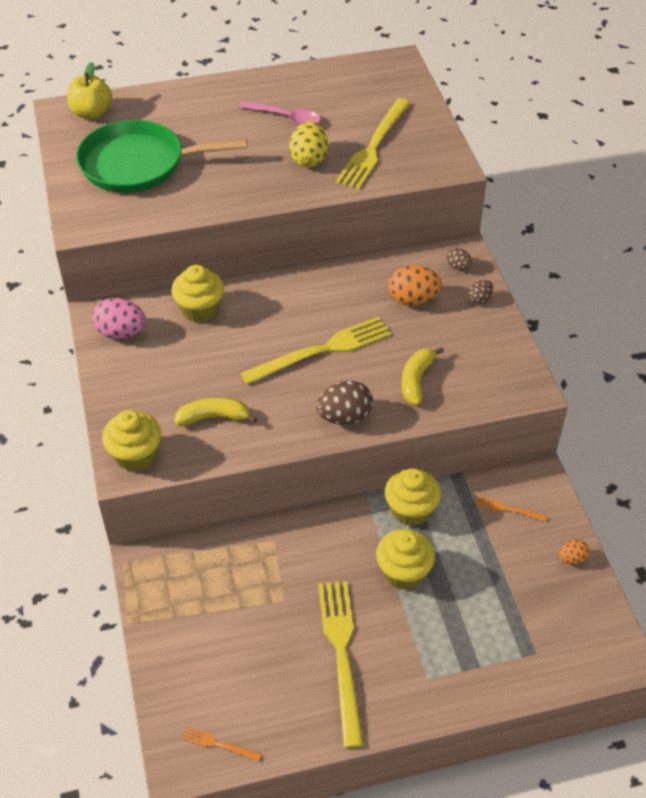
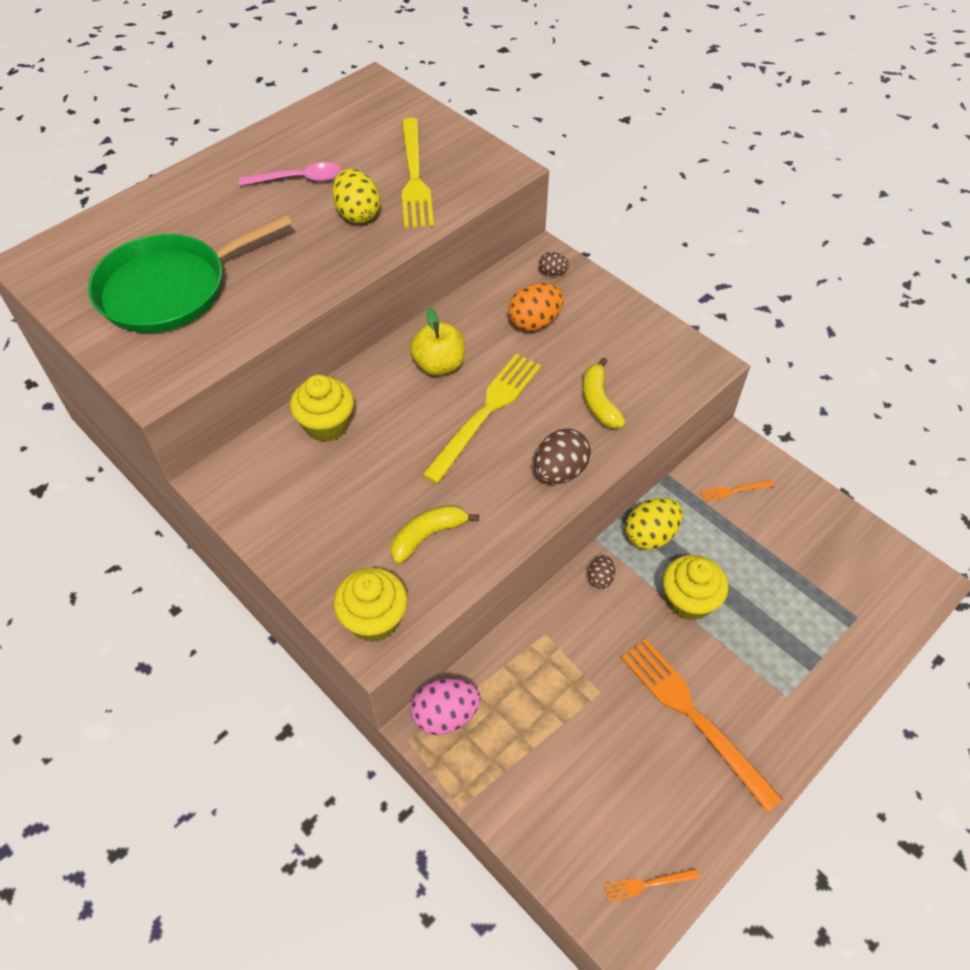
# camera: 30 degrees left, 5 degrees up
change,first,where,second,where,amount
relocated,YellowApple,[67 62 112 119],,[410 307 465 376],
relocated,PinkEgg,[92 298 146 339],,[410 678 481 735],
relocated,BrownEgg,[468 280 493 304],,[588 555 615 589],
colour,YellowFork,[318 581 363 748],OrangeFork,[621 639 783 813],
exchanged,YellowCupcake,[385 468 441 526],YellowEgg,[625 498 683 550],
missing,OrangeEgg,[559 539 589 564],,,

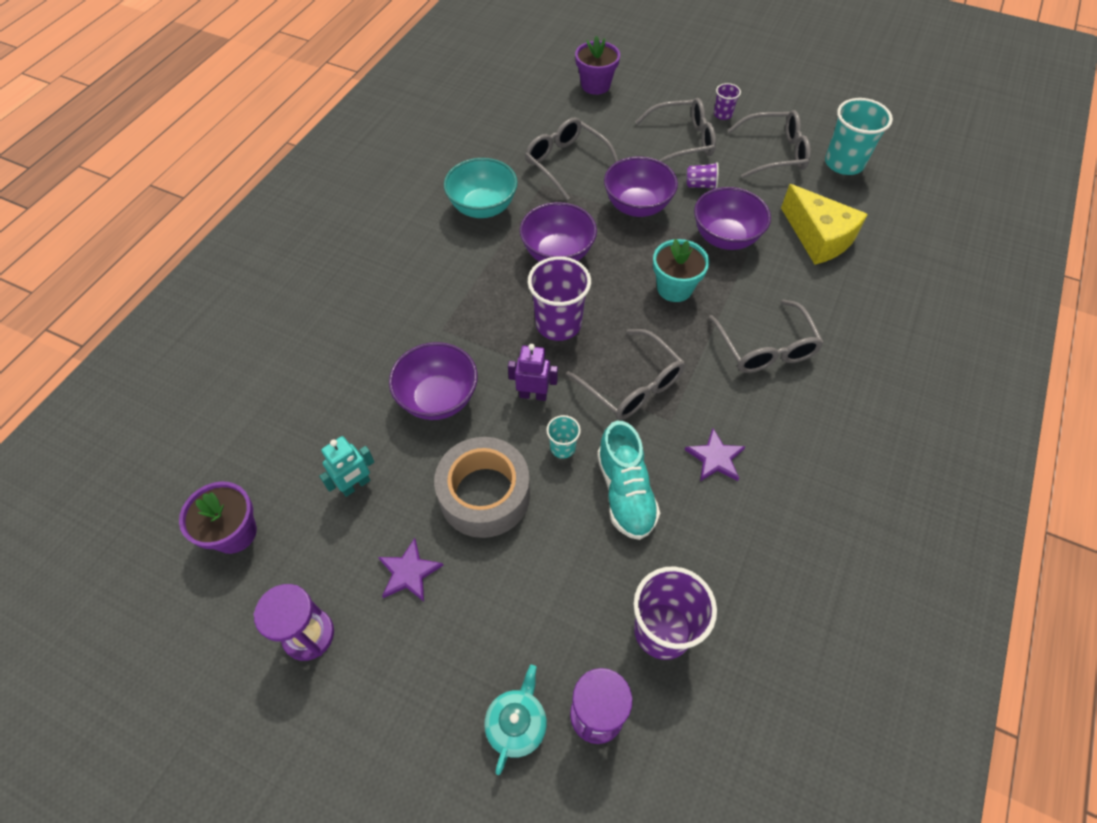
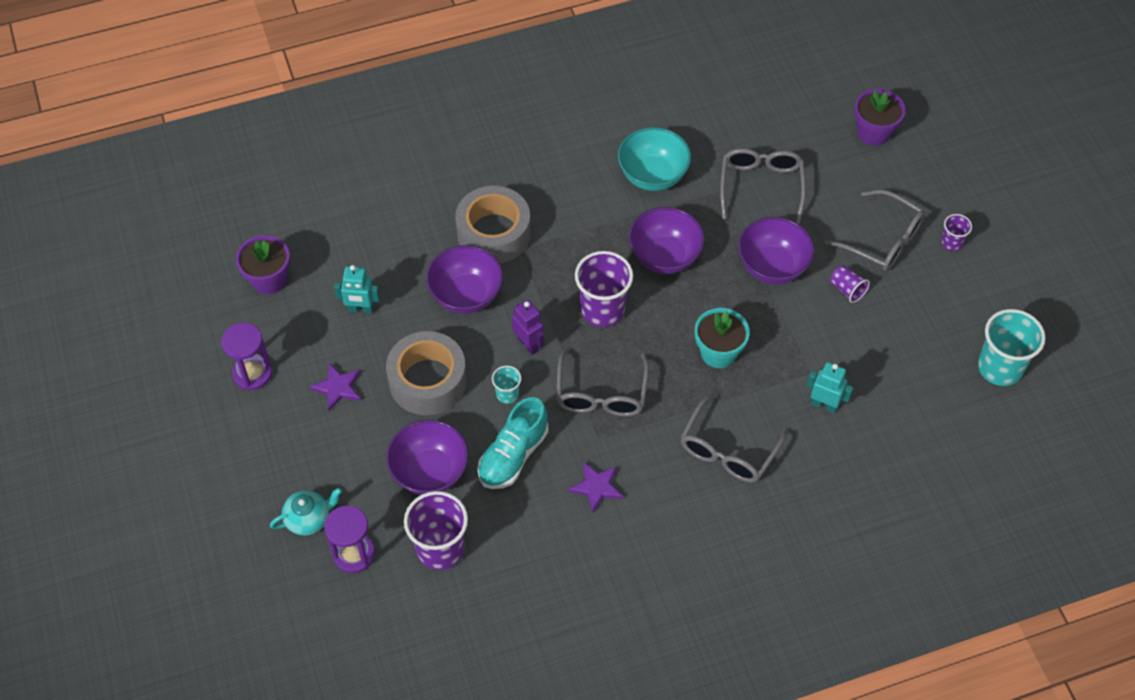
# camera: 45 degrees right, 0 degrees up
change,first,where,second,where,amount
relocated,PurpleBowl,[694 187 771 250],,[386 420 469 495],
appeared,,,GreyTape,[455 186 531 263],
appeared,,,TurquoiseRobot,[807 362 853 413],
missing,GreyGlasses,[728 110 811 178],,,
missing,YellowCheese,[781 184 868 264],,,

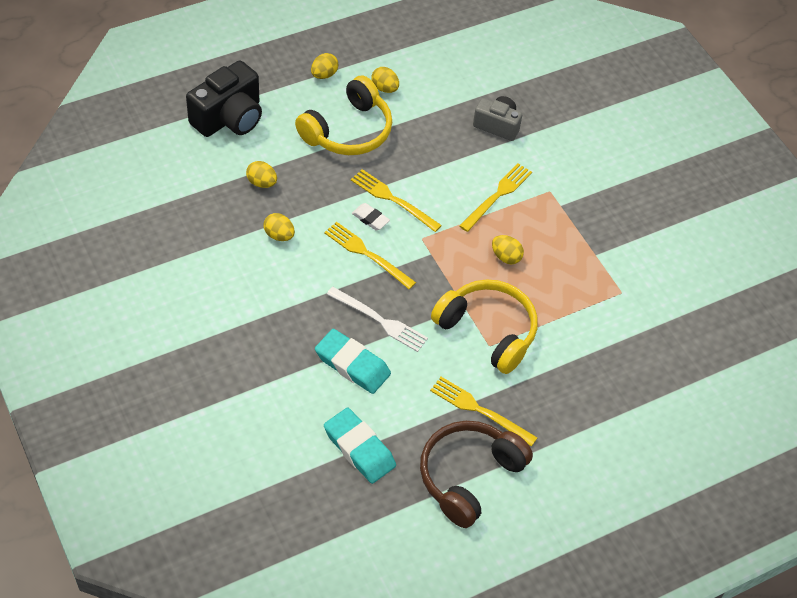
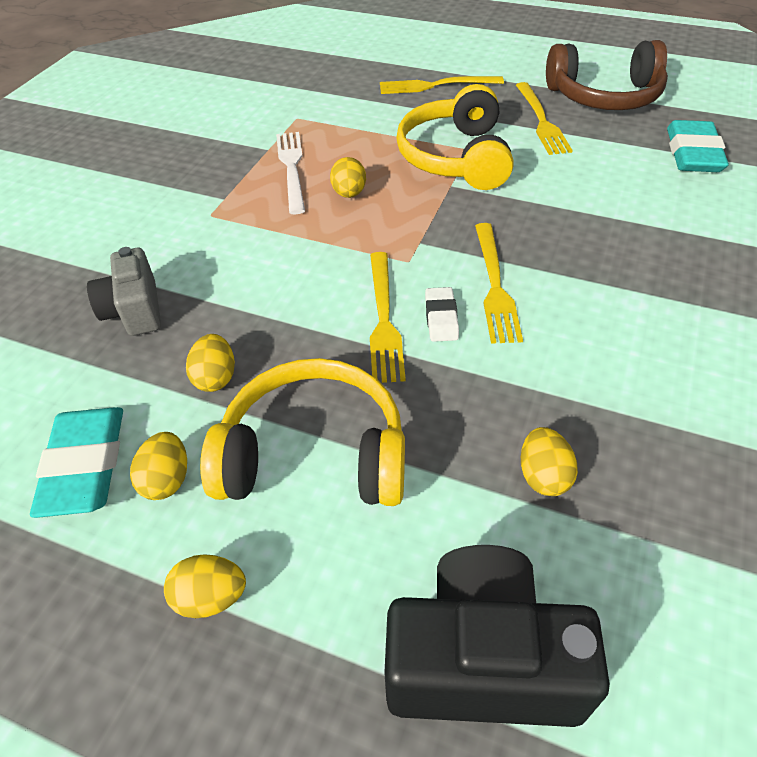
# camera: 125 degrees left, 5 degrees down
change,first,where,second,where,amount
relocated,TurquoiseEraser,[315 329 391 394],,[30 407 123 518],
relocated,YellowEgg,[264 213 295 241],,[186 334 235 392],
relocated,WhiteFork,[327 287 428 352],,[276 132 305 214],
relocated,YellowFork,[459 163 532 232],,[380 76 504 94],

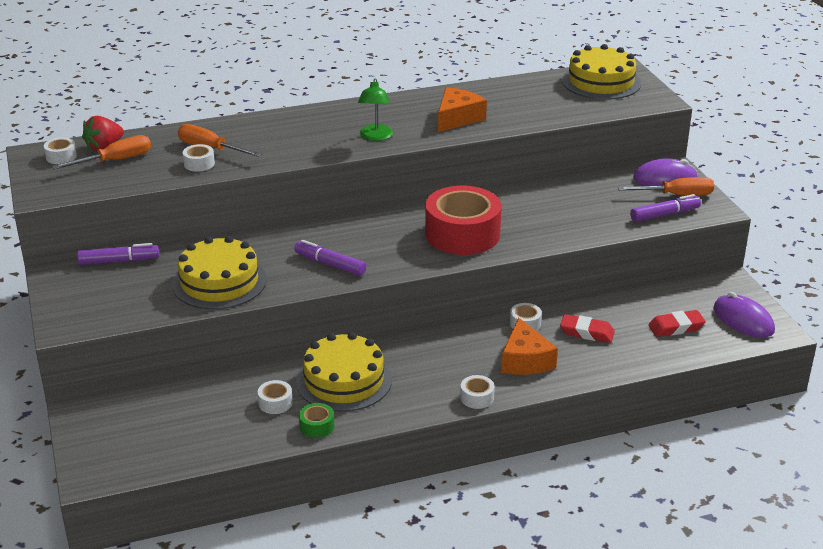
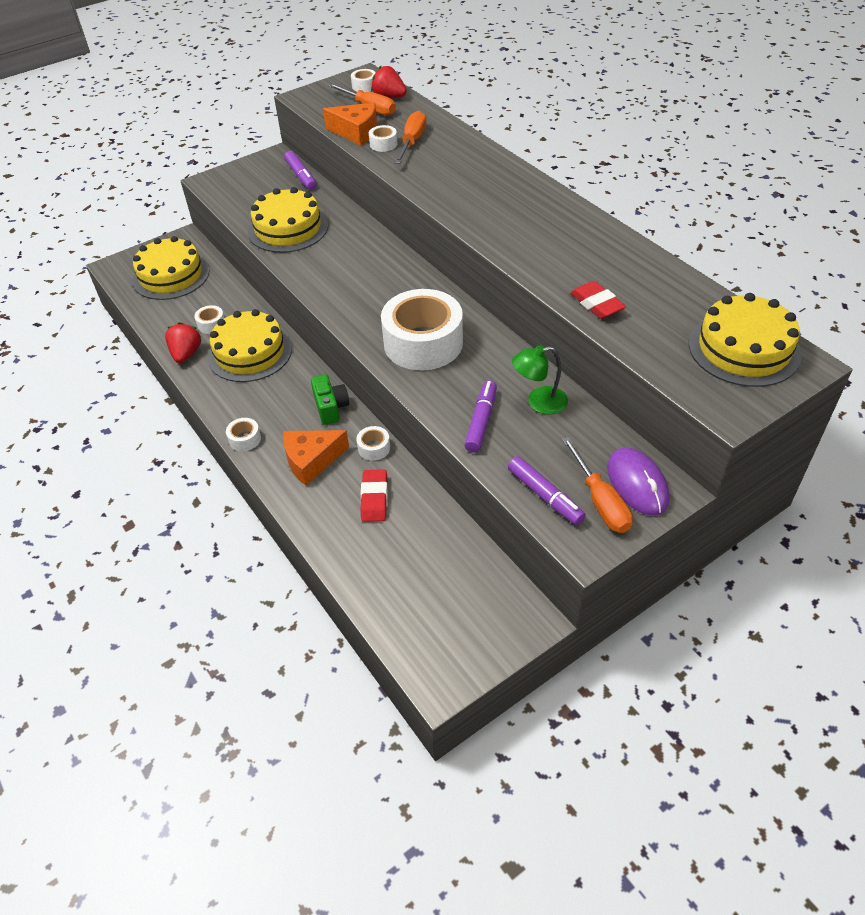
# camera: 75 degrees right, 15 degrees up
change,first,where,second,where,amount
appeared,,,YellowCake,[132 236 210 300],
exchanged,GreenTape,[299 403 334 438],RedStrawberry,[165 322 201 363],
appeared,,,GreenCamera,[311 374 349 425],
relocated,OrangeCheese,[438 87 487 132],,[323 103 377 146],
colour,RedTape,[425 186 502 255],WhiteTape,[381 289 463 370],
relocated,PurpleMarker,[294 240 366 276],,[464 380 497 453],
relocated,GreenLamp,[358 78 393 141],,[512 346 568 415],
relocated,RedEraser,[648 310 706 337],,[570 281 626 319],
missing,PurpleMouse,[713 292 775 338],,,

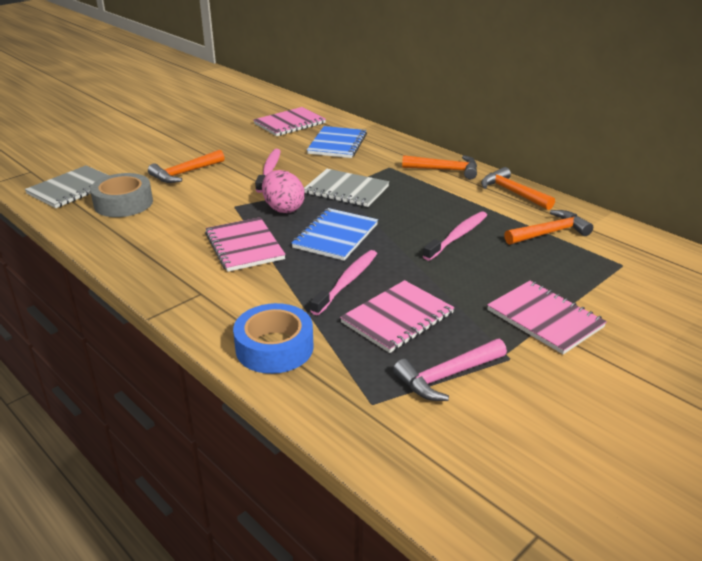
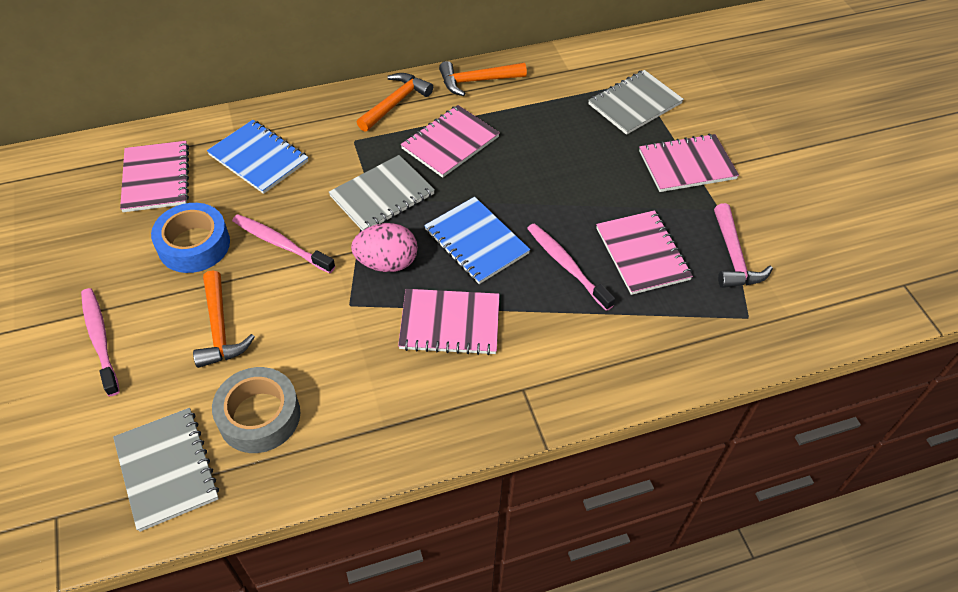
# camera: 65 degrees left, 20 degrees up
change,first,where,second,where,amount
relocated,PinkToothbrush,[423 211 487 261],,[81 288 120 396],
relocated,BlueTape,[233 303 314 374],,[151 203 230 273],
appeared,,,PinkNotebook,[401 105 500 178],
appeared,,,GreyNotebook,[588 70 684 135],
missing,OrangeHammer,[504 210 593 245],,,

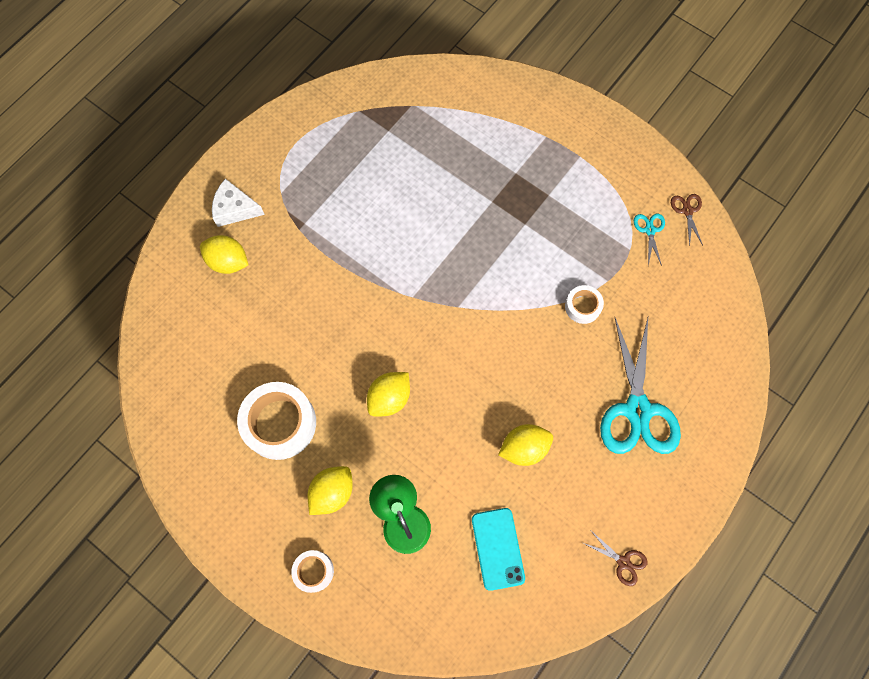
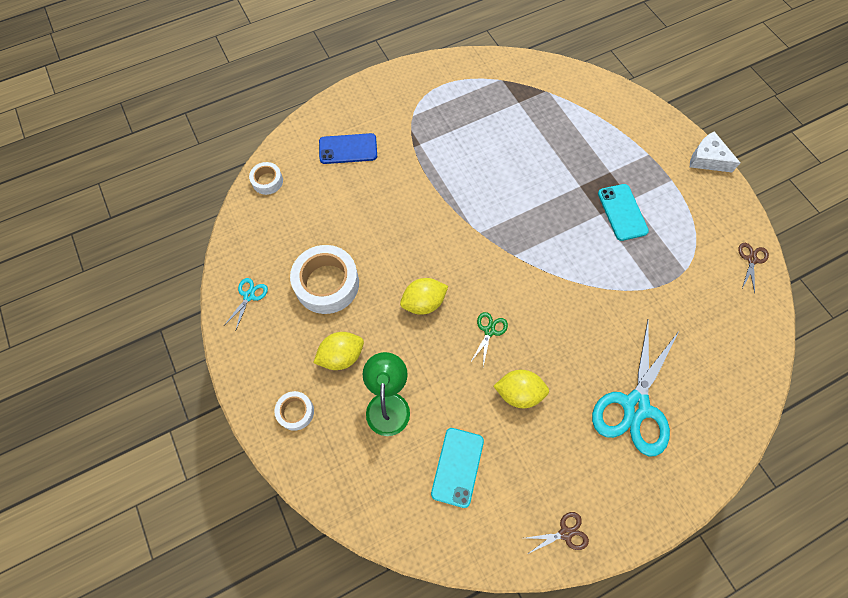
# camera: 25 degrees right, 5 degrees down
change,first,where,second,where,amount
relocated,TurquoiseScissors,[634 214 665 266],,[225 278 268 329],
relocated,WhiteTape,[565 285 604 324],,[249 162 283 195],
exchanged,YellowLemon,[200 235 248 274],BluePhone,[319 133 377 164],
appeared,,,GreenScissors,[470 312 508 366],
spun,BrownScissors,[583 531 648 586],,[526 512 589 554],75 degrees counterclockwise
appeared,,,TurquoisePhone,[598 184 649 241],
relocated,WhiteCheese,[212 179 265 227],,[690 131 740 172],

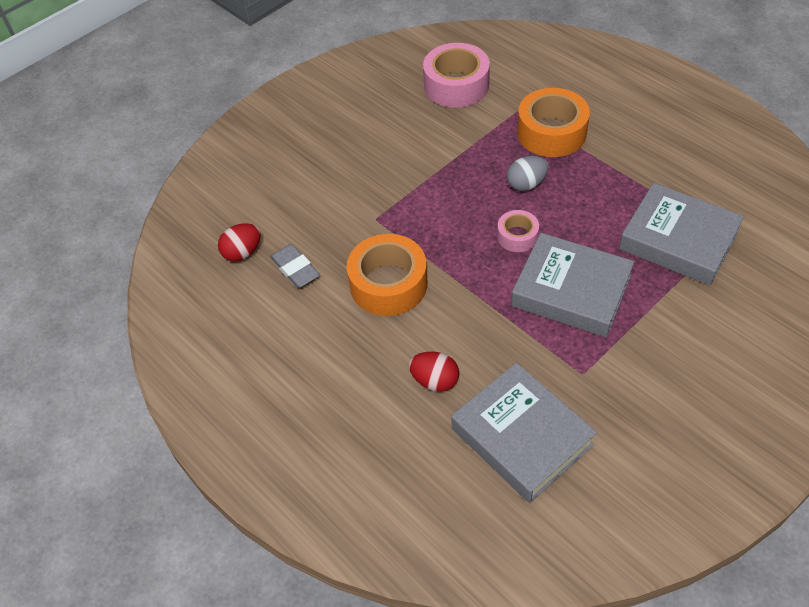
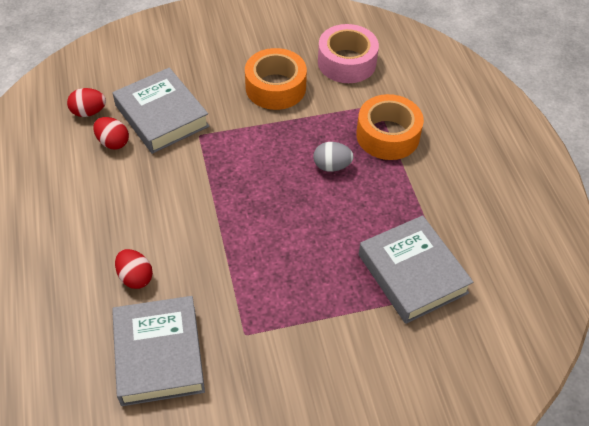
# camera: 25 degrees right, 0 degrees up
change,first,where,second,where,amount
exchanged,GreyEraser,[270 244 320 288],RedEgg,[93 117 129 150],
relocated,GreyBook,[511 233 635 337],,[113 67 209 154],
relocated,OrangeTape,[347 234 427 316],,[245 48 307 110],
missing,PinkTape,[497 210 539 252],,,

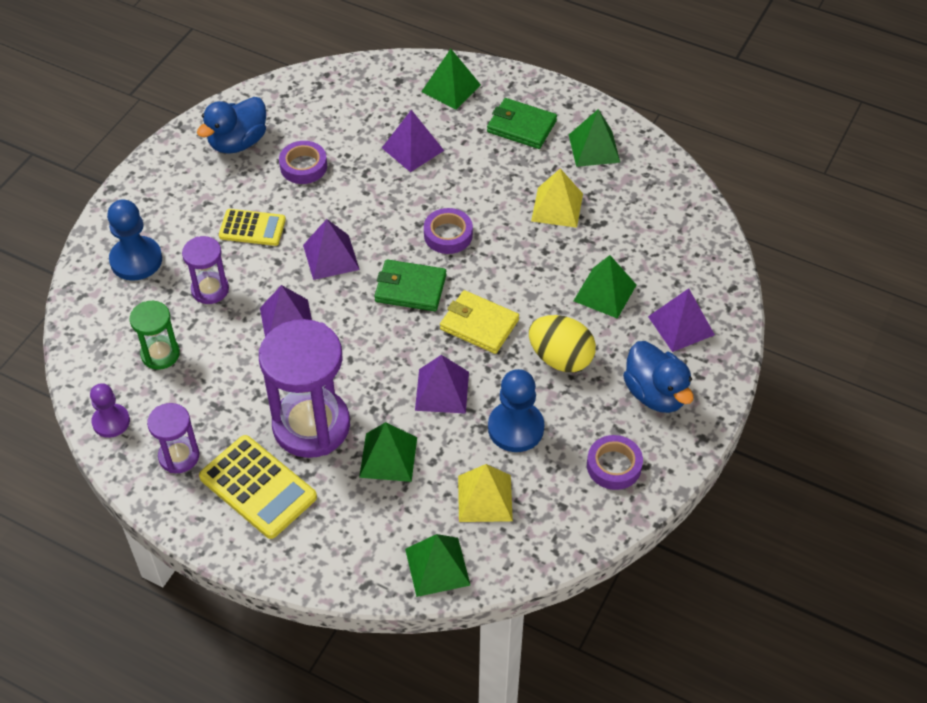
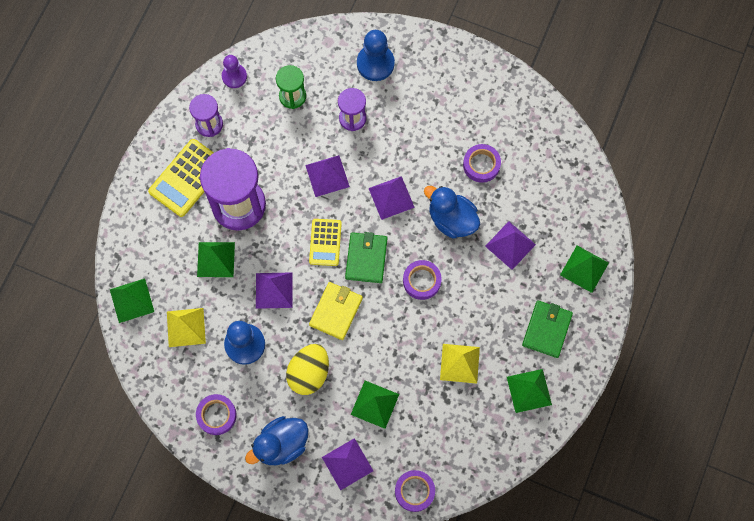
# camera: 85 degrees right, 20 degrees up
change,first,where,second,where,amount
relocated,YellowCalculator,[219 209 286 246],,[309 219 342 266],
appeared,,,PurpleTape,[395 470 435 512],
relocated,BlueDuck,[197 97 266 154],,[424 186 480 238],

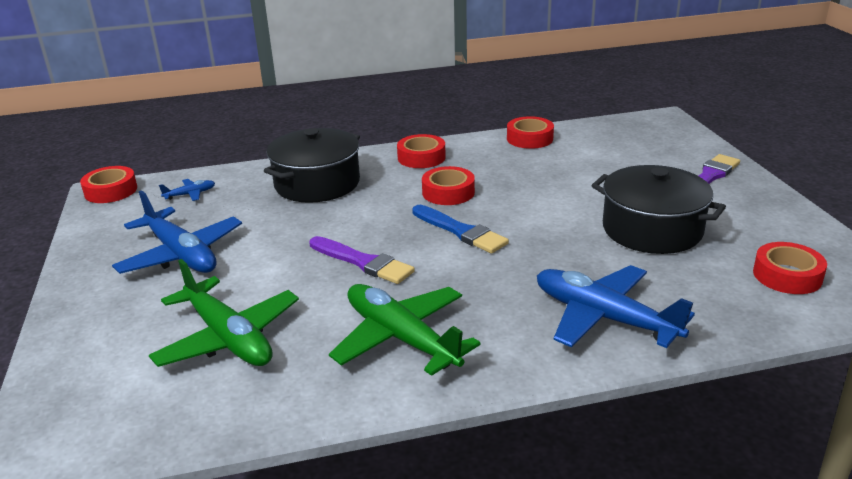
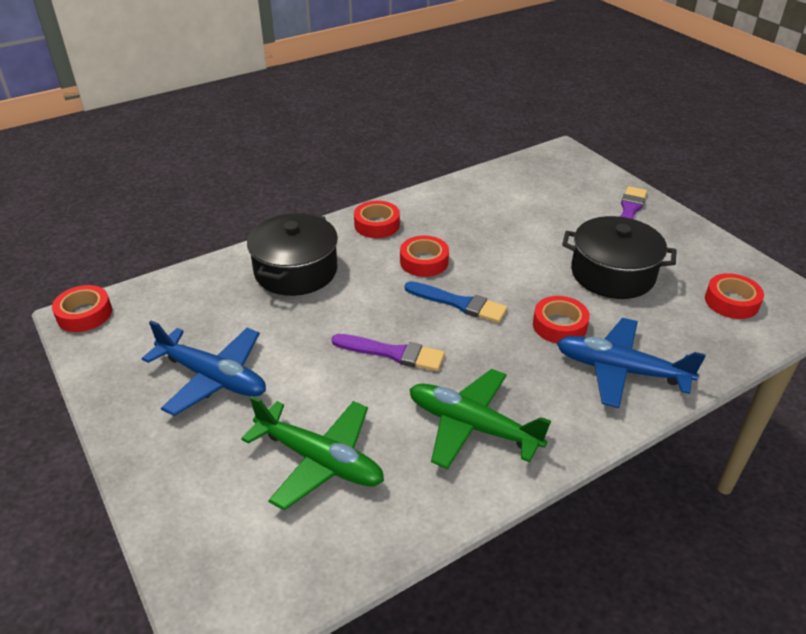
# camera: 20 degrees left, 10 degrees up
change,first,where,second,where,amount
relocated,RedTape,[507 116 554 149],,[533 296 590 343],
missing,BluePlane,[159 179 215 201],,,

